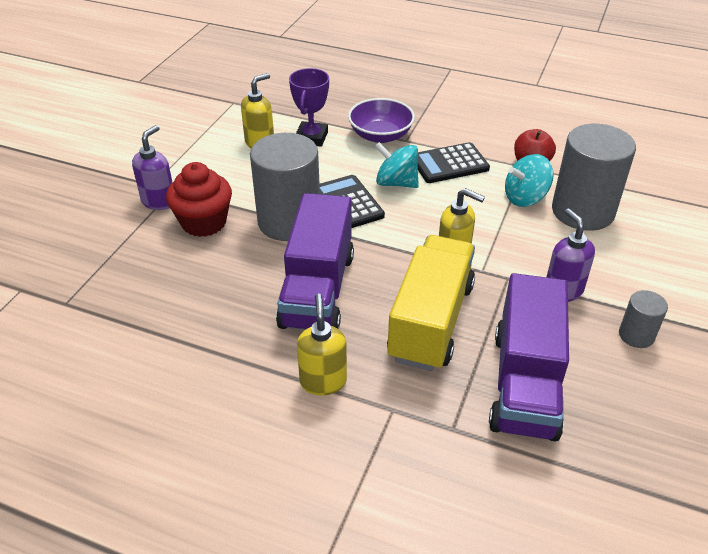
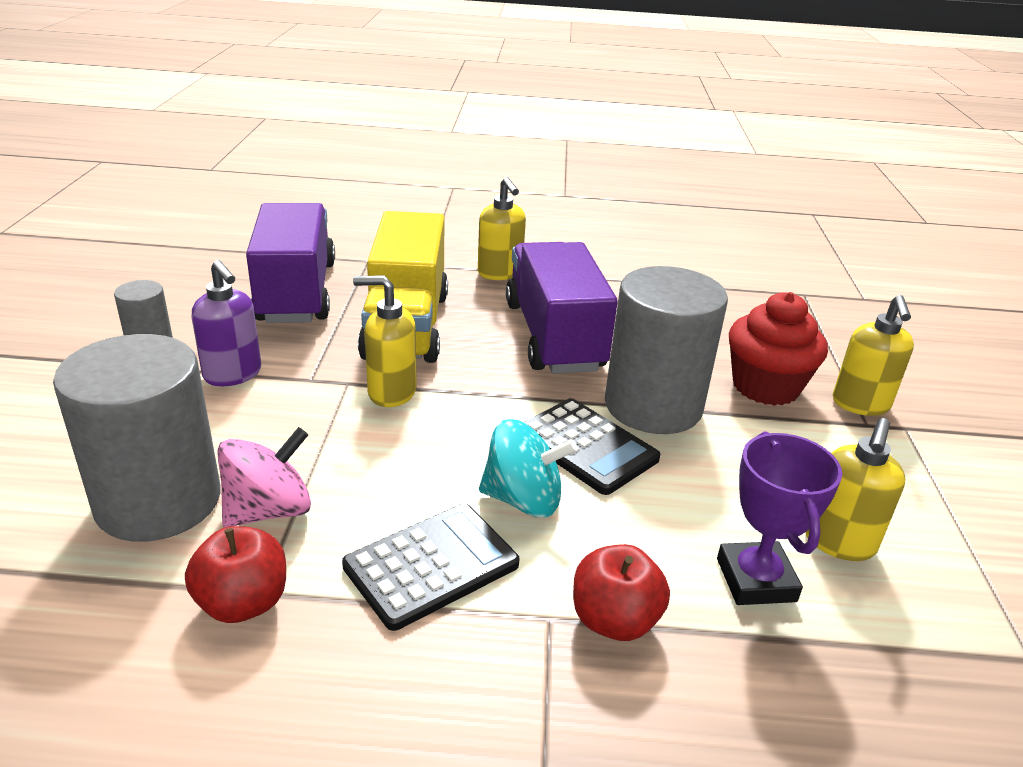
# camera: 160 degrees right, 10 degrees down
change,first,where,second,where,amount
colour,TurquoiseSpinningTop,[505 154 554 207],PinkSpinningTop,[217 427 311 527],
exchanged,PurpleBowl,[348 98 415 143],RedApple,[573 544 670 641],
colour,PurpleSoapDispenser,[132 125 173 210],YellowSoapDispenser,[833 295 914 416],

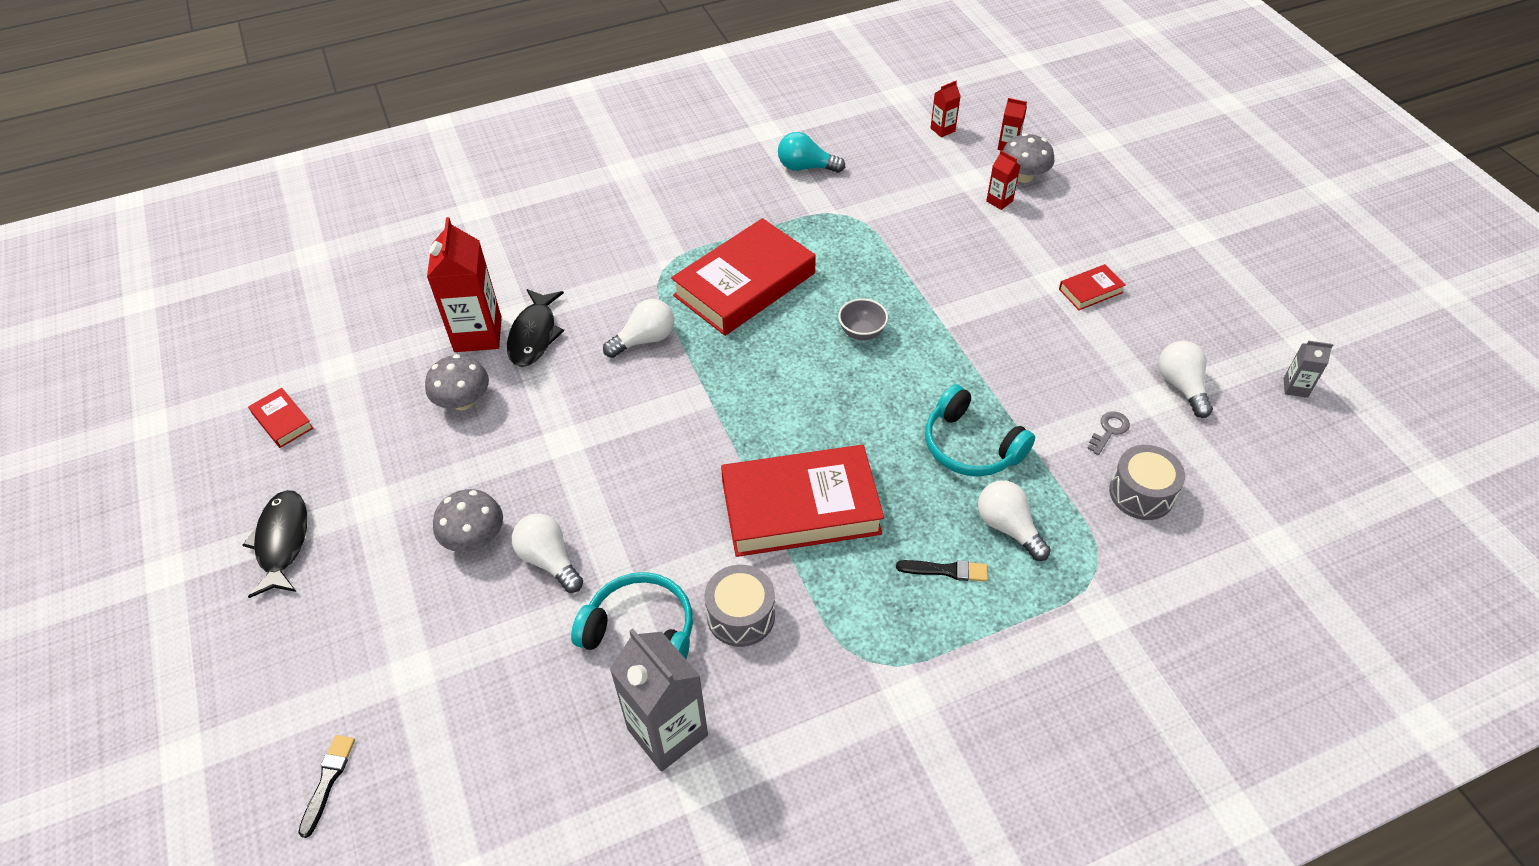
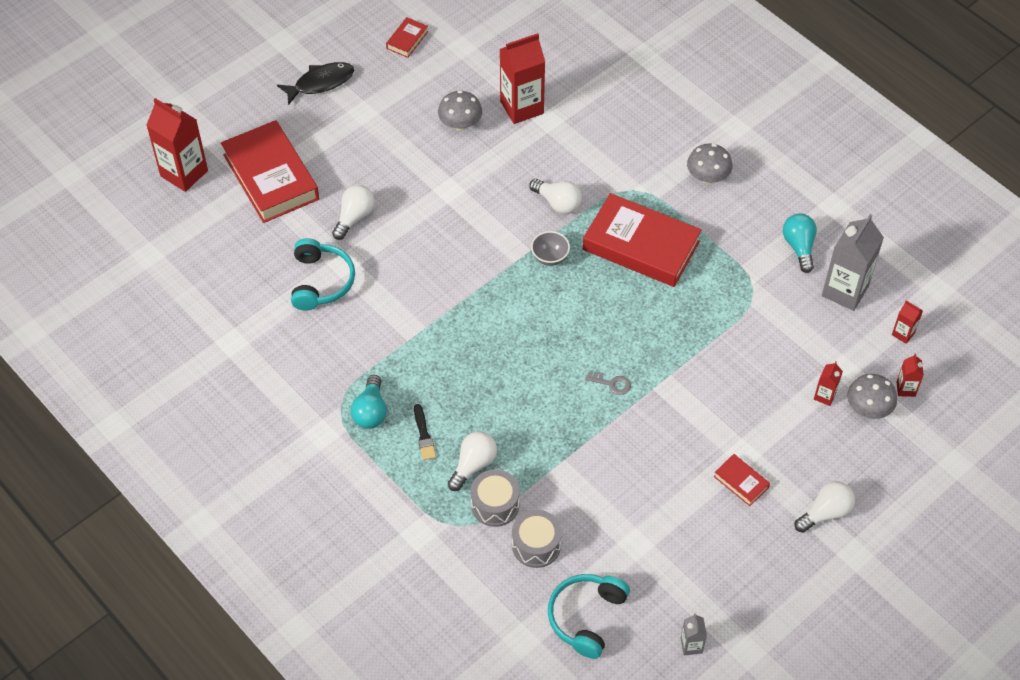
# camera: 70 degrees right, 5 degrees up
change,first,where,second,where,amount
exchanged,BlackBrush,[298 735 355 838],RedCarton,[146 98 208 192],
relocated,RedBook,[721 445 884 557],,[221 120 319 223],
appeared,,,TurquoiseLightBulb,[351 375 387 429],
relocated,GreyDrum,[704 565 775 647],,[470 469 520 527],
relocated,GreyBowl,[838 299 888 341],,[531 231 570 266],
relocated,TurquoiseHeadphones,[925 384 1035 477],,[548 574 630 659],
relocated,GreyKey,[1087 411 1130 455],,[585 371 631 395],
relocated,GreyMushroom,[433 489 503 552],,[687 143 732 184],
relocated,WhiteLightBulb,[1159 341 1213 418],,[795 481 855 533],
relocated,GreyCarton,[610 629 708 772],,[822 214 884 311],
missing,BlackFish,[507 289 564 367],,,

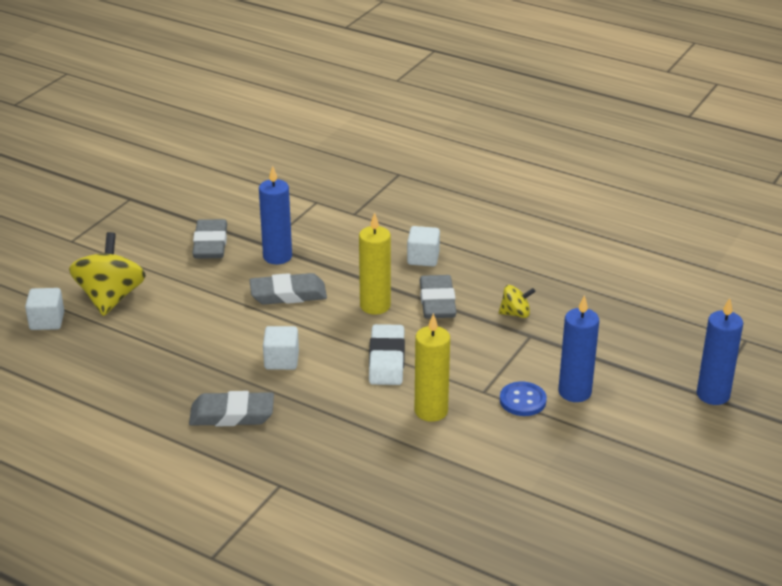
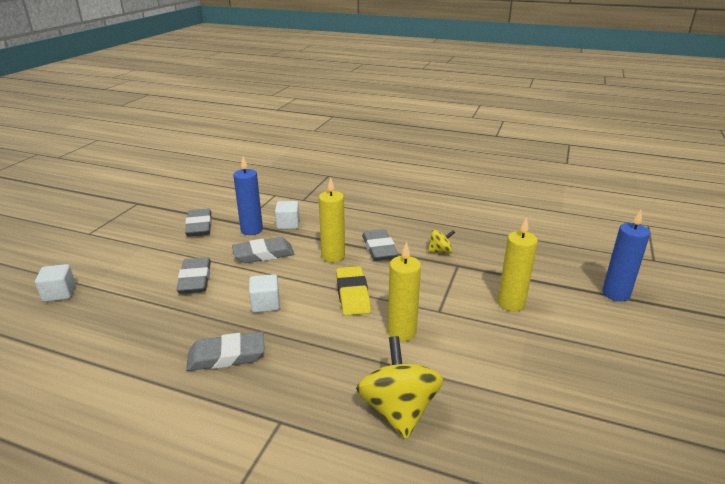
# camera: 10 degrees left, 5 degrees down
change,first,where,second,where,amount
appeared,,,GreyEraser,[176 257 211 294],
relocated,WhiteCube,[407 226 440 267],,[275 201 300 229],
colour,WhiteEraser,[369 324 405 385],YellowEraser,[336 266 371 316],
relocated,YellowSpinningTop,[69 232 146 316],,[356 336 443 439],
colour,BlueCandle,[558 295 599 402],YellowCandle,[498 217 538 311],
missing,BlueButton,[500 382 547 416],,,

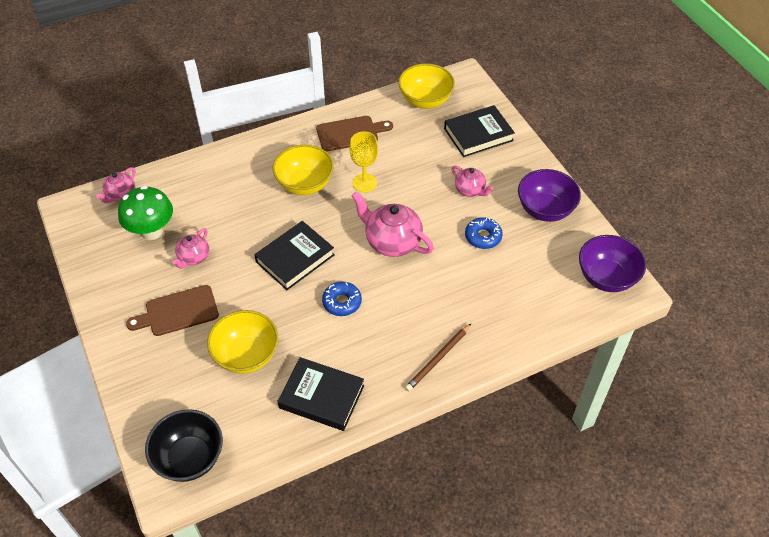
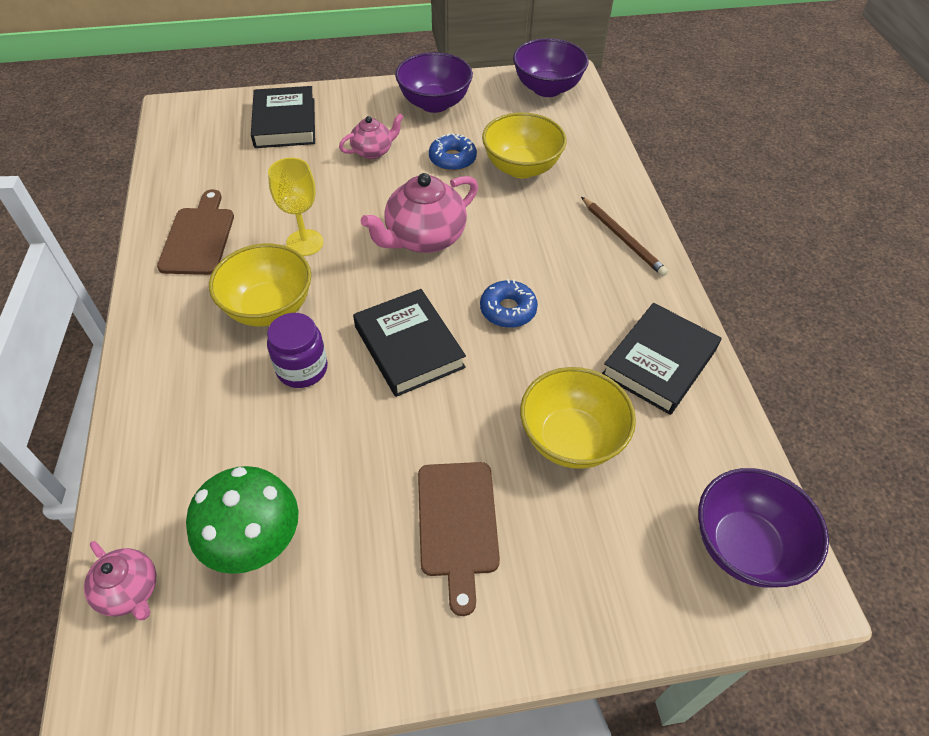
# camera: 75 degrees left, 0 degrees up
change,first,where,second,where,amount
appeared,,,PurpleJar,[267 313 328 388],
relocated,YellowBowl,[398 64 455 109],,[482 112 567 178],
colour,BlackBowl,[145 409 223 482],PurpleBowl,[698 468 829 587],
missing,PinkTeapot,[172 228 209 269],,,

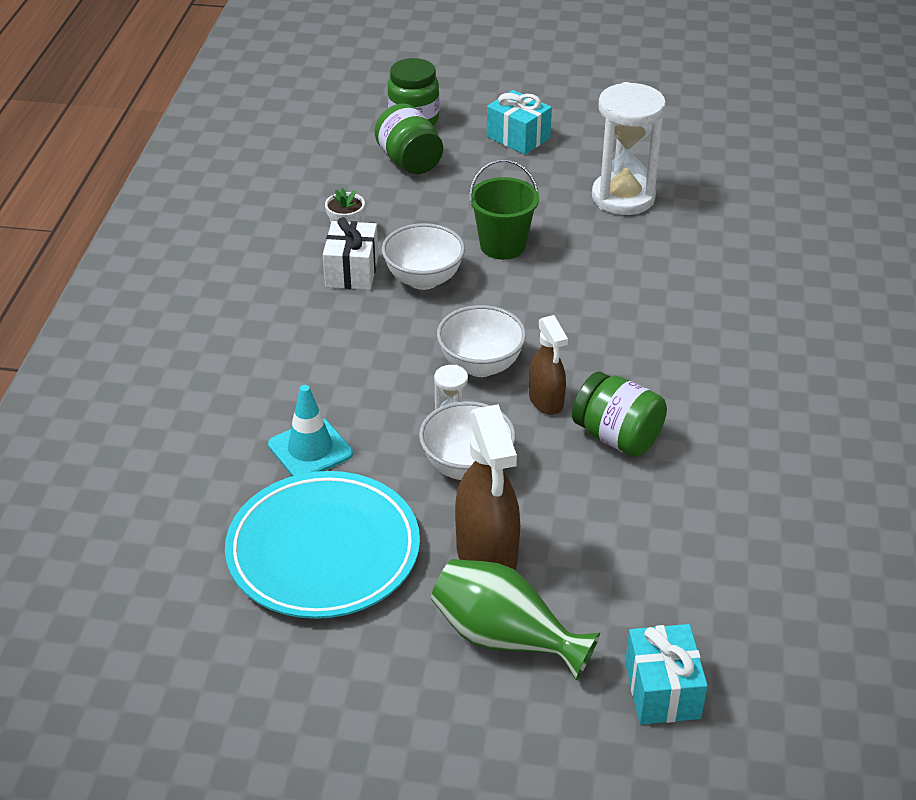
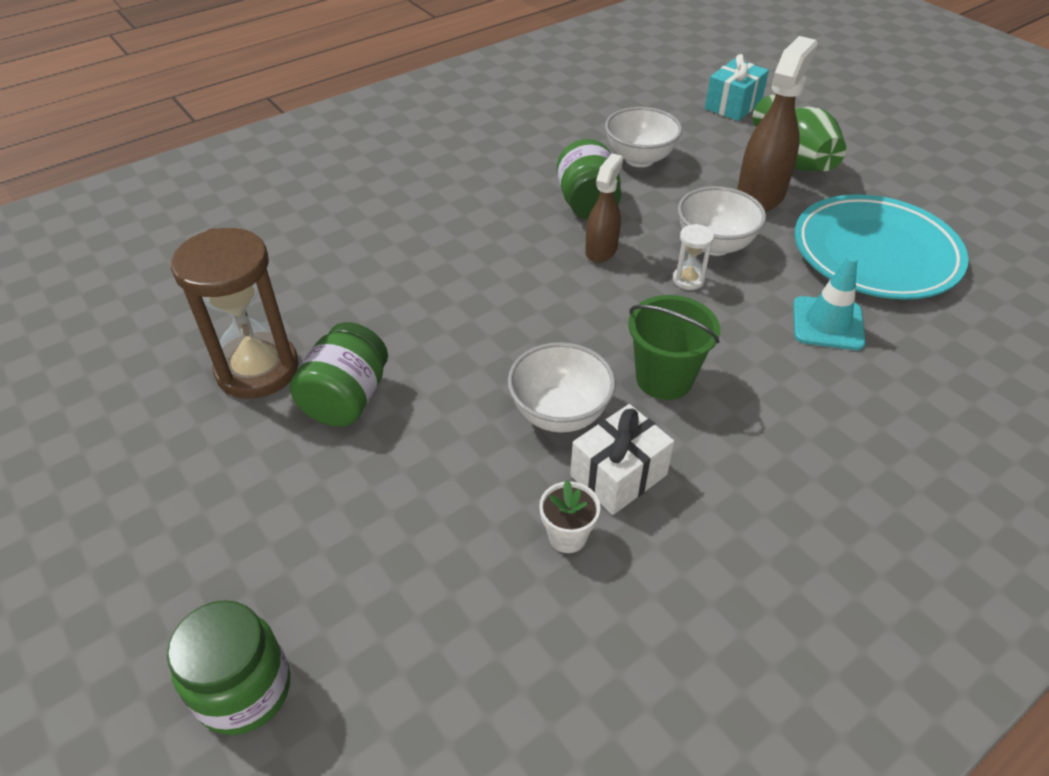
# camera: 135 degrees left, 5 degrees up
change,first,where,second,where,amount
colour,WhiteHourglass,[592 82 666 215],BrownHourglass,[171 228 299 399],
relocated,GreenJar,[375 103 443 174],,[290 322 388 427],
relocated,WhiteBowl,[437 305 526 377],,[605 107 682 167],
relocated,GreenBucket,[469 159 539 260],,[628 295 720 400],
missing,TurquoiseGift,[487 90 552 154],,,

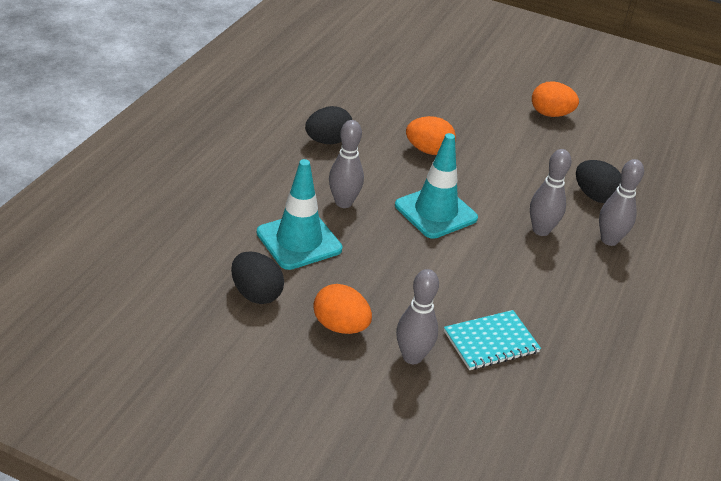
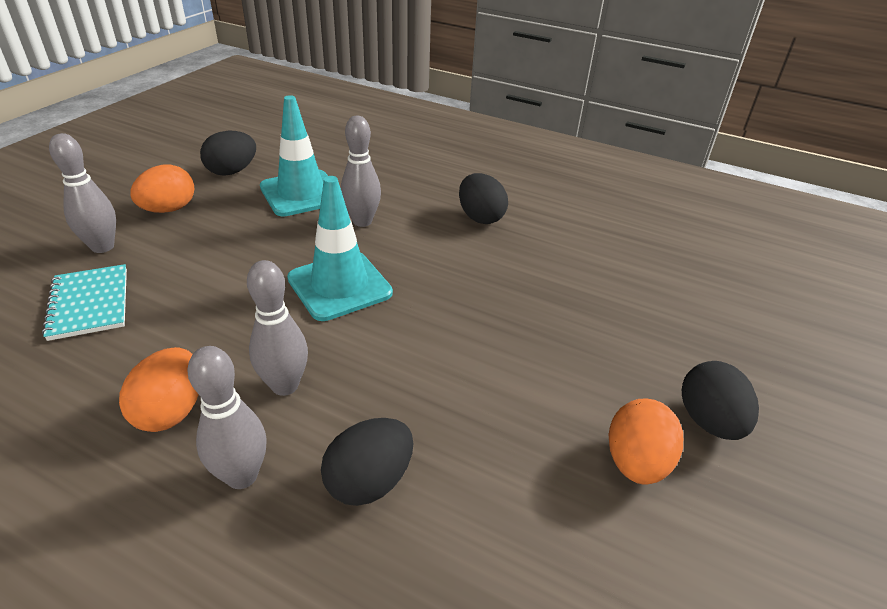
# camera: 95 degrees right, 0 degrees up
change,first,where,second,where,amount
relocated,OrangeEgg,[406 116 456 155],,[119 347 199 432],
appeared,,,BlackEgg,[682 361 759 440],

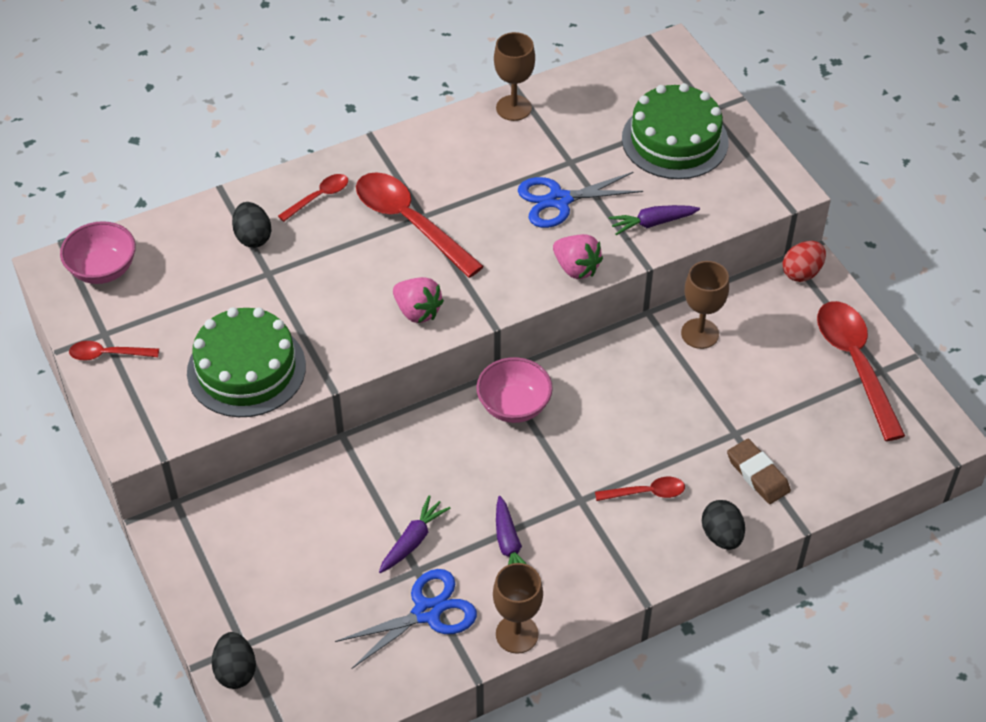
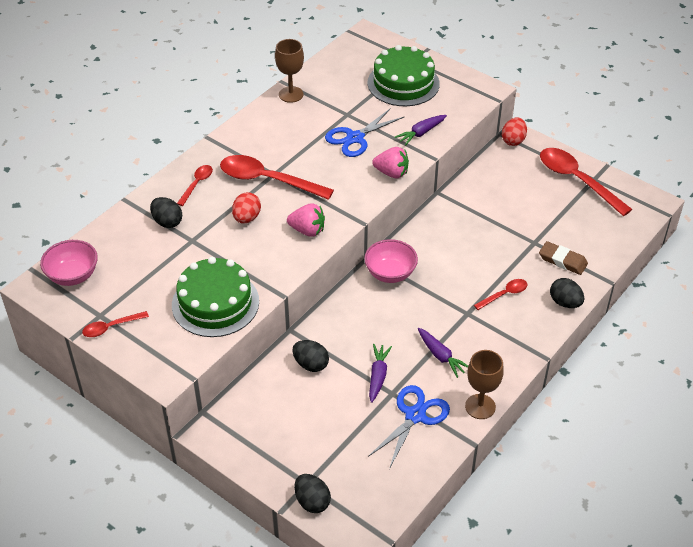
# camera: 25 degrees left, 5 degrees down
change,first,where,second,where,amount
appeared,,,RedEgg,[232 192 261 224],
appeared,,,BlackEgg,[292 340 329 372],
missing,BrownGoblet,[681 261 729 349],,,

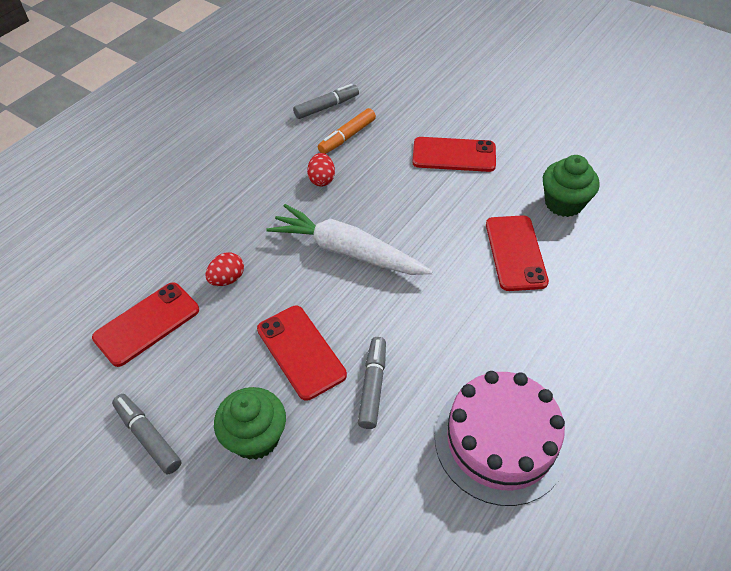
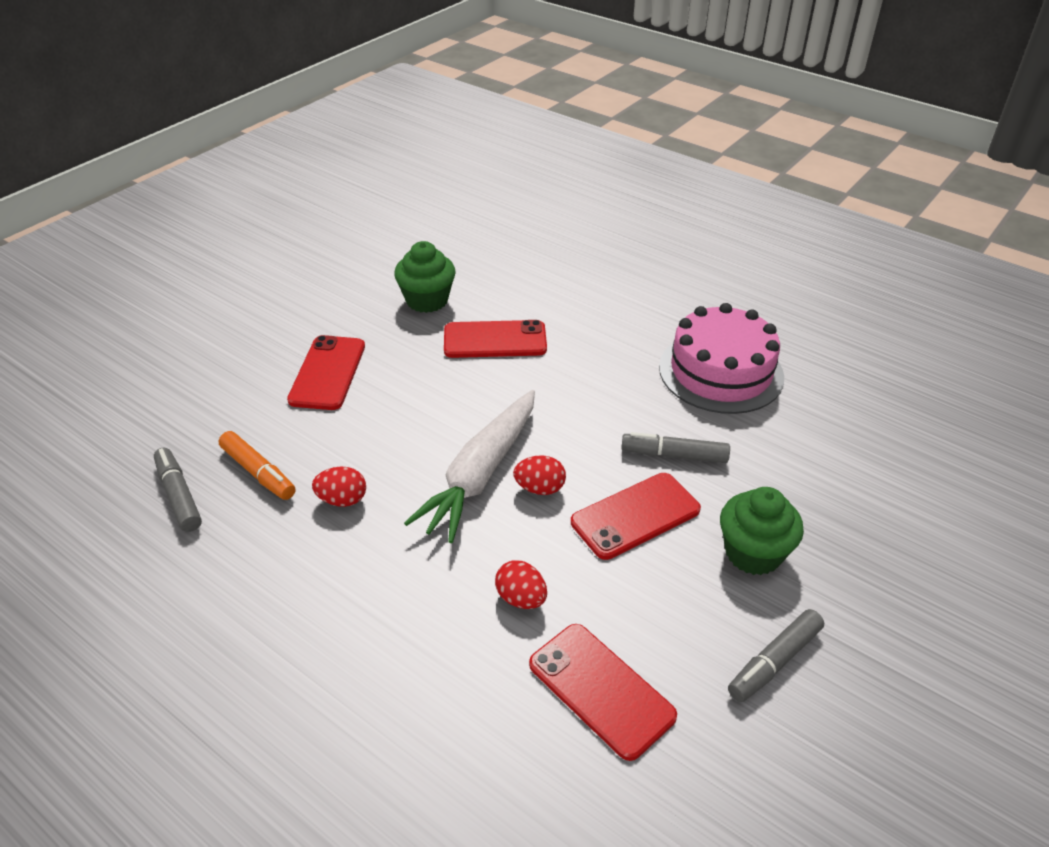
# camera: 90 degrees left, 10 degrees down
change,first,where,second,where,amount
appeared,,,RedEgg,[513 455 566 495],

